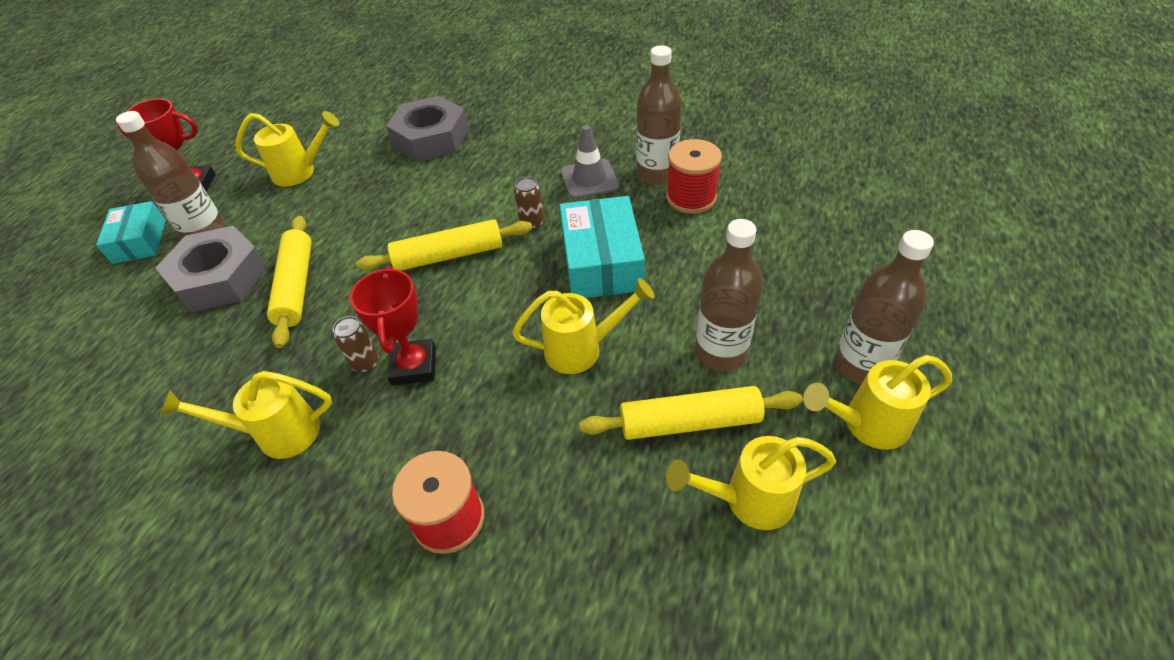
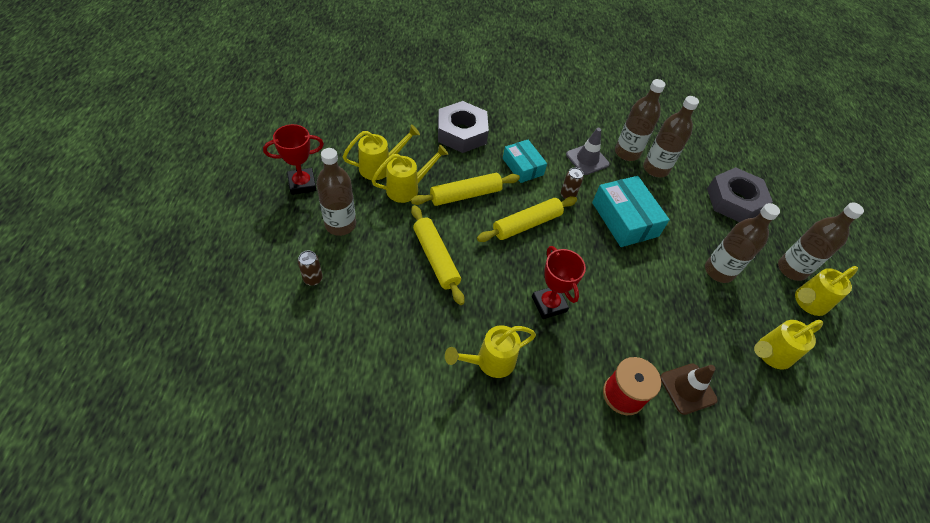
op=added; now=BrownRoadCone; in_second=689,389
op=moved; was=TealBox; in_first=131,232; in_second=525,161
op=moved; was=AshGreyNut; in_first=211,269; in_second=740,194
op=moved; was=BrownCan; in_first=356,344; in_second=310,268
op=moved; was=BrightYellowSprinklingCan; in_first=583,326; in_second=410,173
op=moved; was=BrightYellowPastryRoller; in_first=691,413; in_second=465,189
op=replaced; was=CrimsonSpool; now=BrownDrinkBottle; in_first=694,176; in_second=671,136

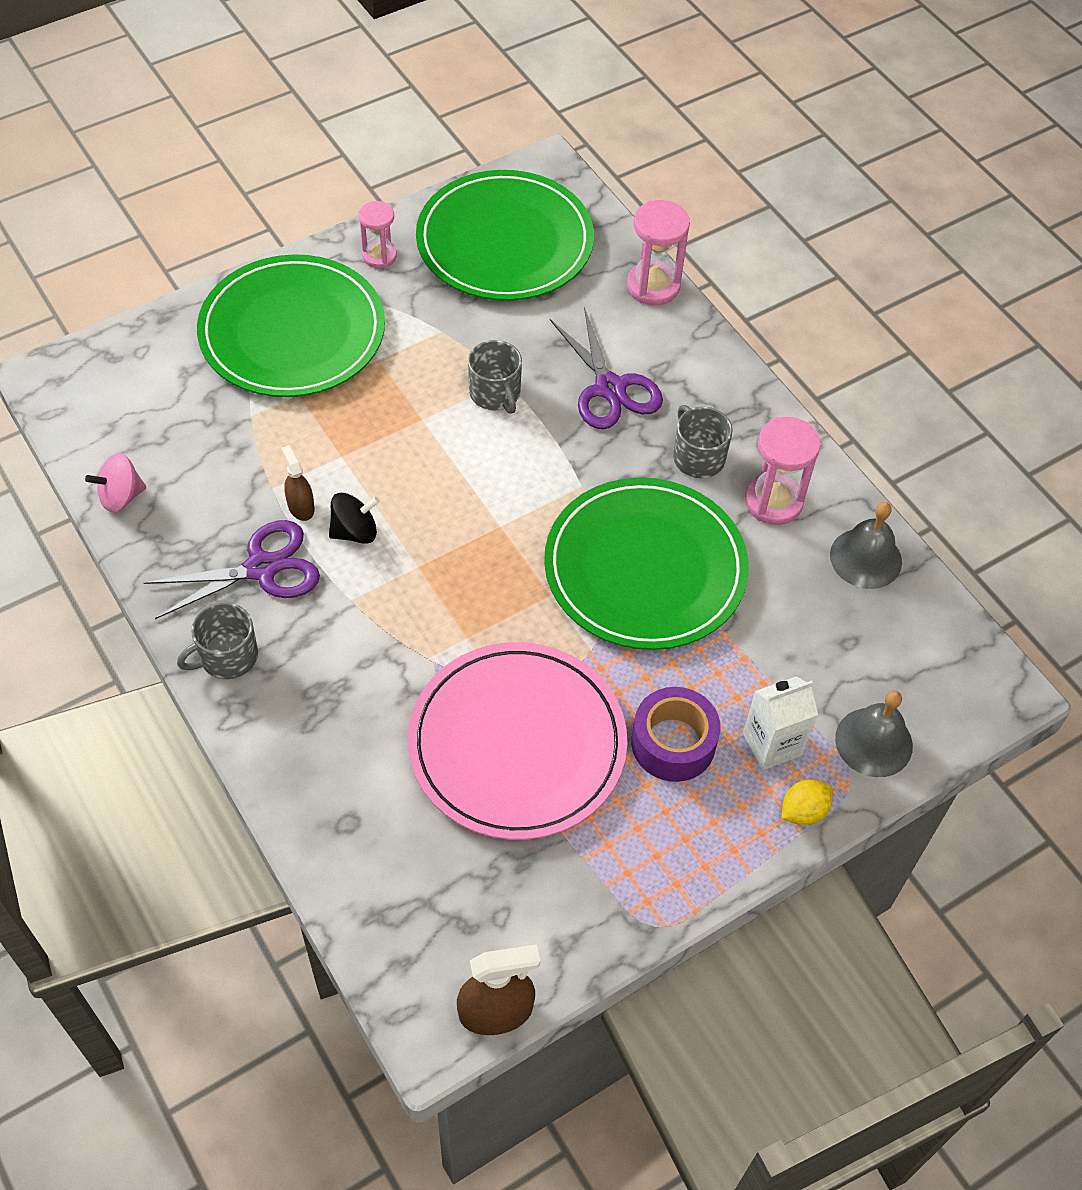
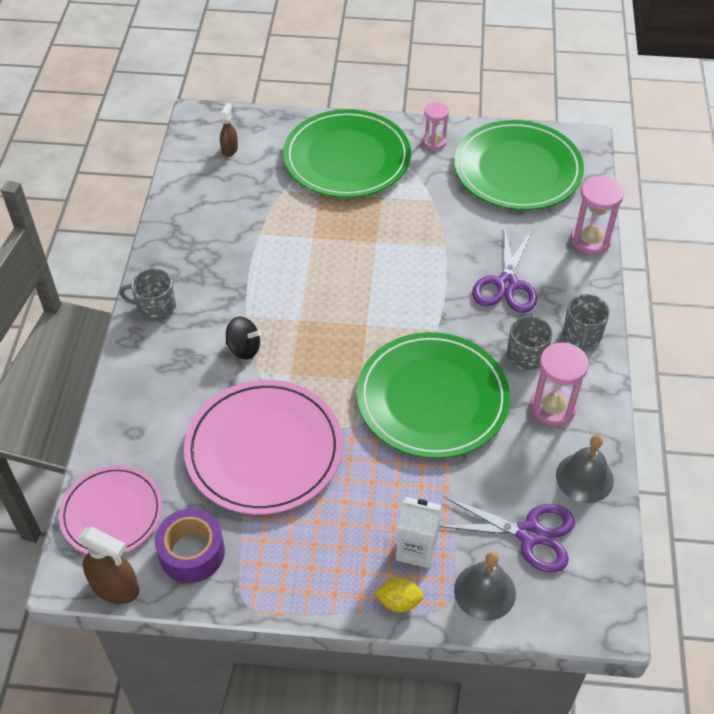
op=removed; was=RosySpinningTop; in_first=115,483
op=added; now=RosyDinnerPlate; in_second=110,510
op=moved; was=RoyalPurpleScissors; in_first=232,569; in_second=507,534
op=moved; was=BrownSprayBottle; in_first=298,483; in_second=229,130
op=moved; was=BlackSpinningTop; in_first=354,518; in_second=243,337
op=moved; was=AshGreyMug; in_first=495,377; in_second=586,322
op=moved; was=RoyalPurpleTape; in_first=675,734; in_second=190,546

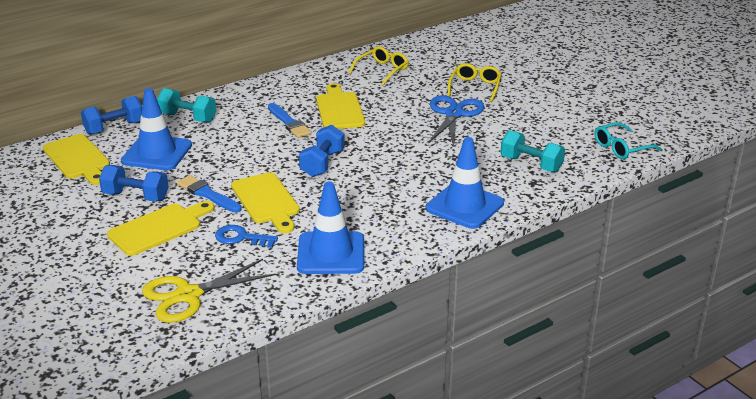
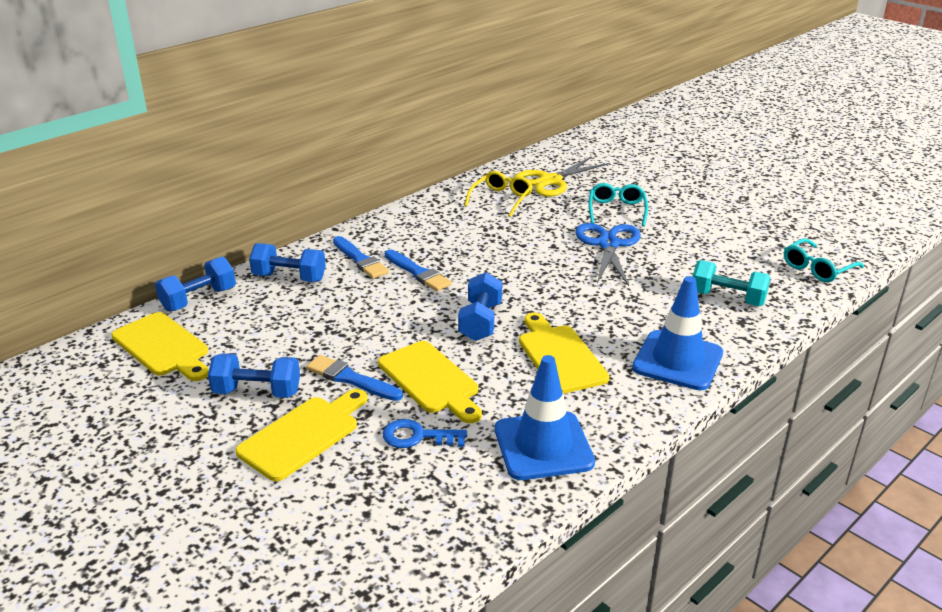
op=removed; was=RoyalBlueRoadCone; in_first=156,129
op=added; now=RoyalBluePaintBrush; in_second=361,257
op=moved; was=BrightYellowScissors; in_first=209,291; in_second=562,176
op=moved; was=BrightYellowCuttingBoard; in_first=340,106; in_second=564,353
op=recoloured; was=TealDumbbell; now=RoyalBlueDumbbell; in_first=186,105; in_second=287,262
op=recoloured; was=BrightYellowEyeglasses; now=TealEyeglasses; in_first=475,82; in_second=618,204

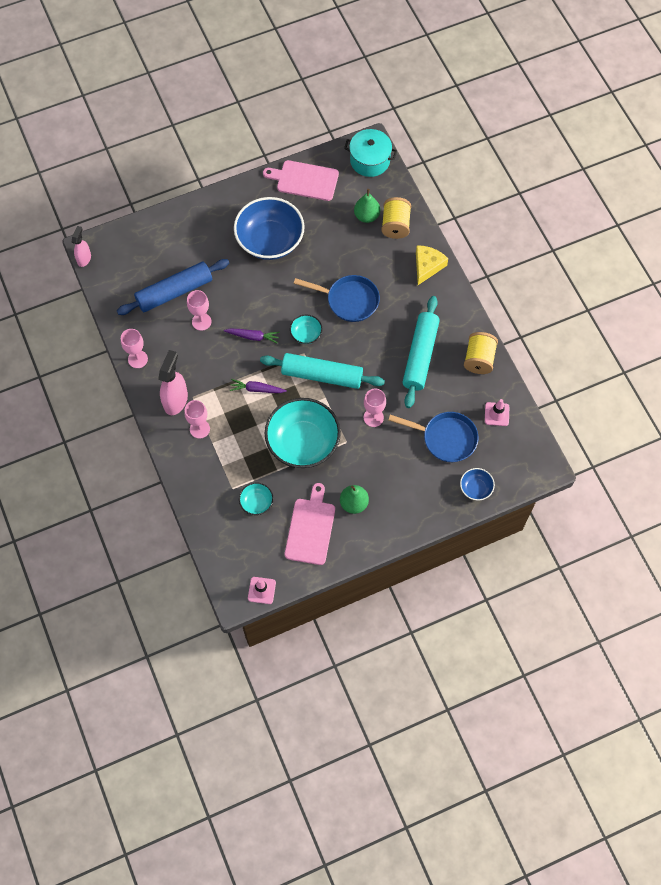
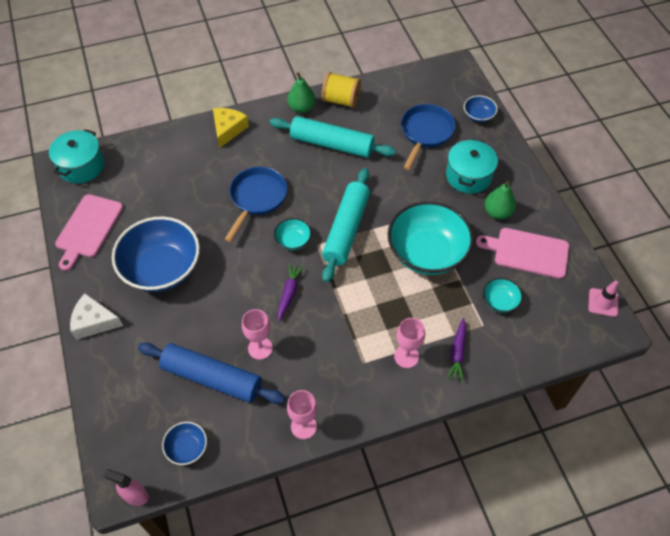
op=removed; was=RosySprayBottle; in_first=173,382
op=removed; was=RosyChalice; in_first=375,407
op=removed; was=BrightYellowSpool; in_first=396,218
op=removed; was=RosyRoadCone; in_first=497,412
op=added; now=SnowWhiteCheese; in_second=96,317
op=added; now=RoyalBlueBowl; in_second=184,443
op=added; now=TealStockpot; in_second=472,166
op=moved; was=RoyalPurpleRootVegetable; in_first=258,386; in_second=456,350
op=moved; was=LeafGreenPear; in_first=367,206; in_second=301,92
op=turned; was=RoyalBluePastryRoller; in_first=173,287; in_second=211,373; clockwise=-45
op=turned; was=BrightYellowCheese; in_first=432,265; in_second=231,128; clockwise=75

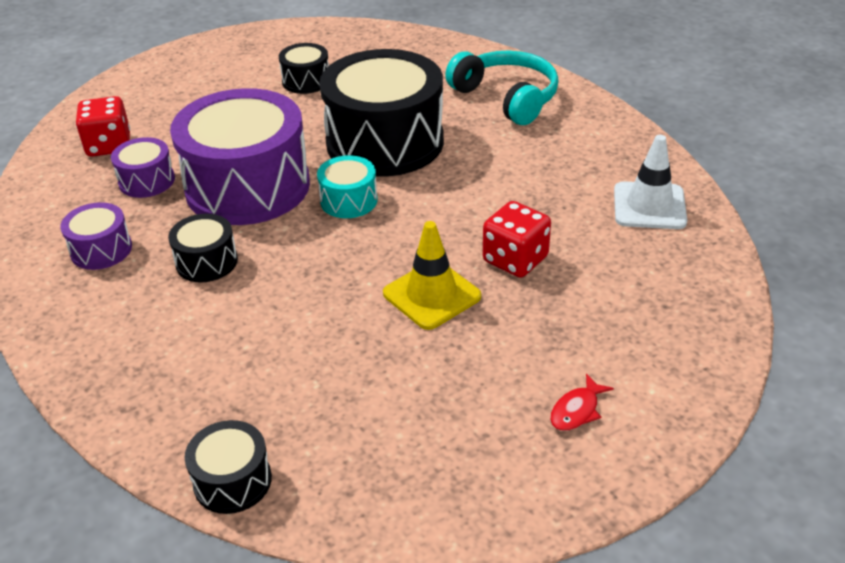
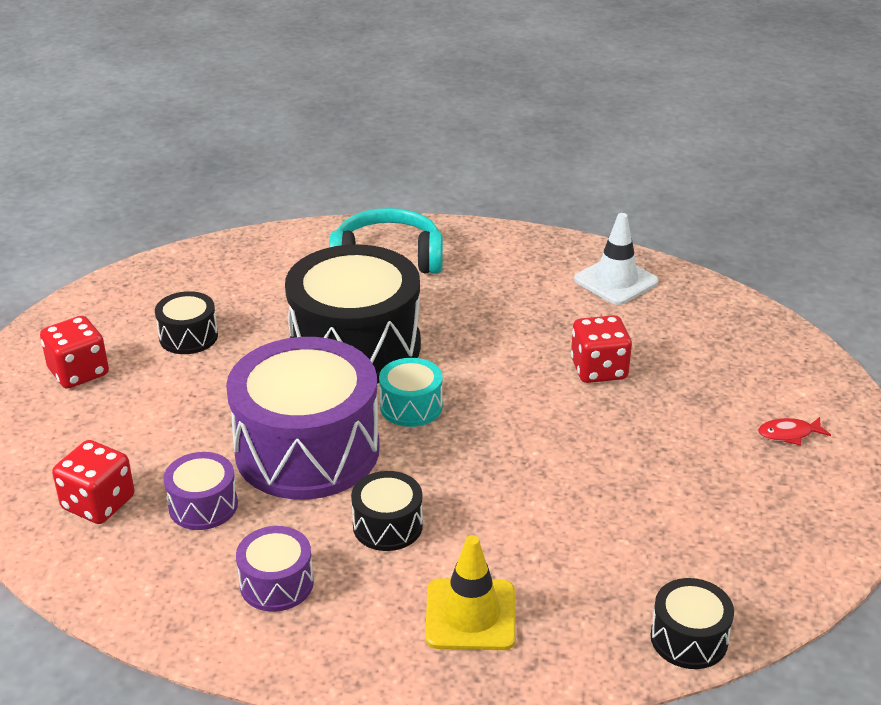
op=added; now=CrimsonDice; in_second=74,352
op=moved; was=BrightYellowRoadCone; in_first=432,275; in_second=470,592
op=turned; was=CrimsonToyFish; in_first=582,402; in_second=794,431; clockwise=90

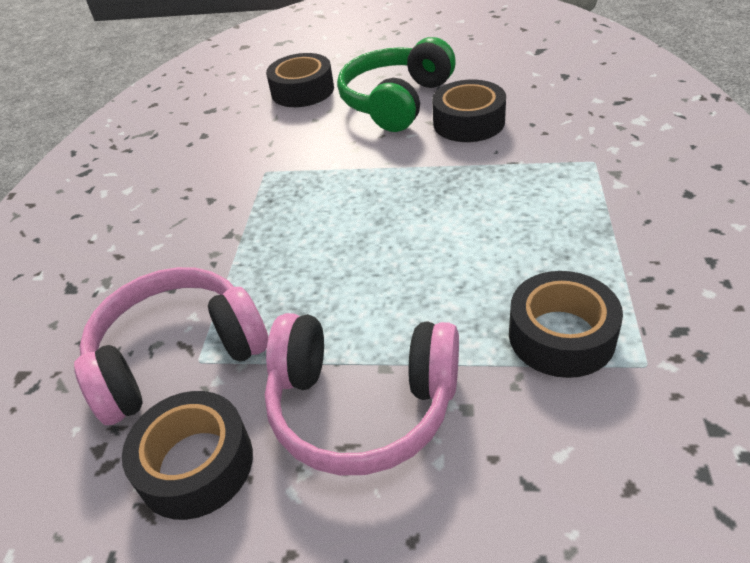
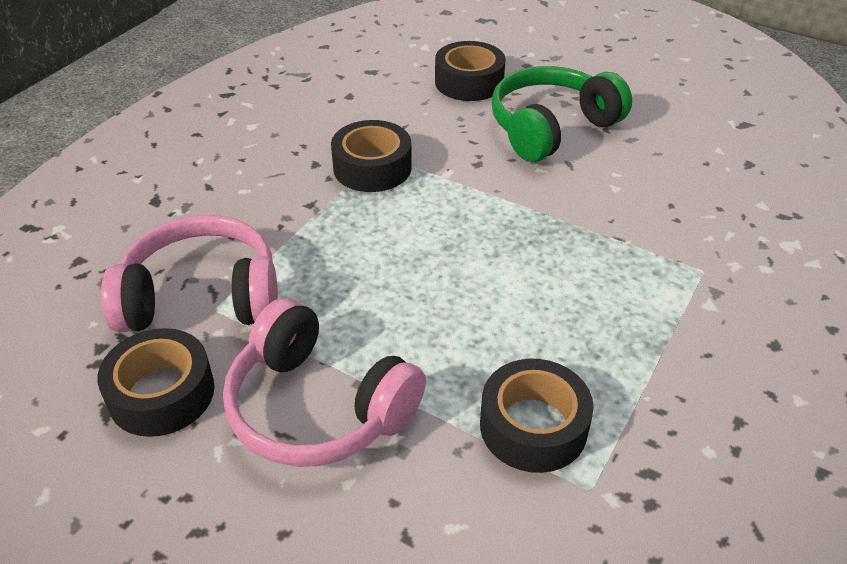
op=moved; was=BlackTape; in_first=469,111; in_second=371,156

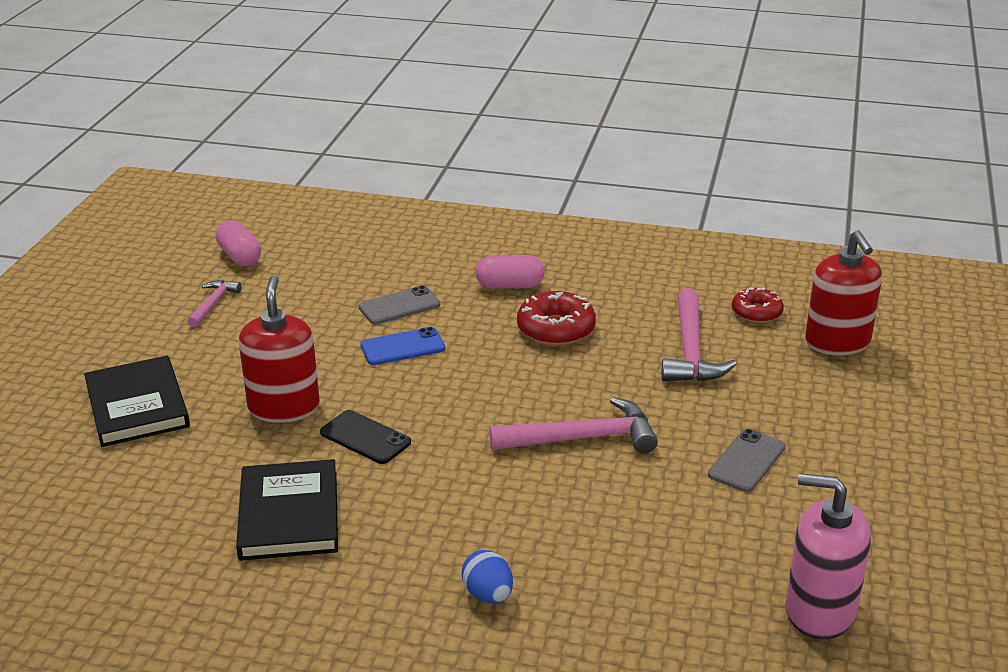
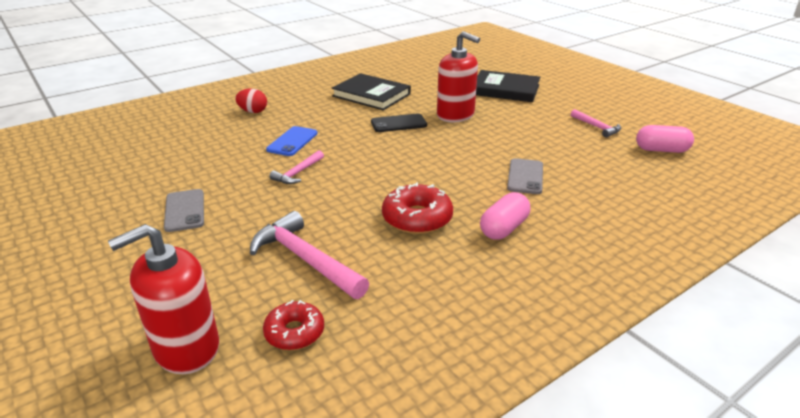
op=removed; was=RosySoapDispenser; in_first=828,556
op=moved; was=RoyalBluePhone; in_first=402,346; in_second=292,141
op=recoloured; was=RoyalBlueEggShape; now=CrimsonEggShape; in_first=487,576; in_second=251,101
op=turned; was=CrimsonSoapDispenser; in_first=843,292; in_second=163,299; clockwise=-60
op=resized; was=RosyHammer; in_first=573,425; in_second=297,167; ratio=0.56

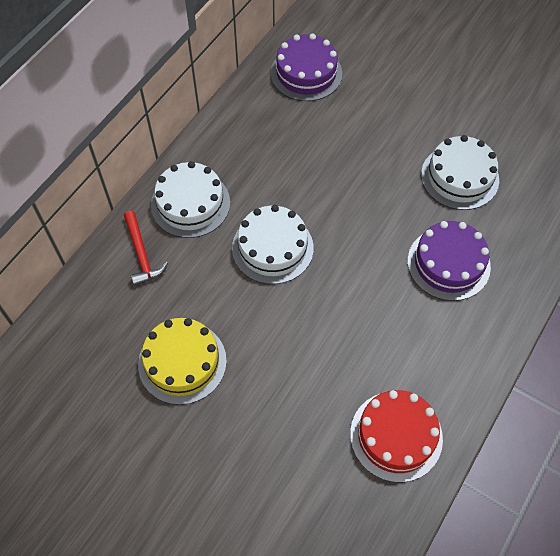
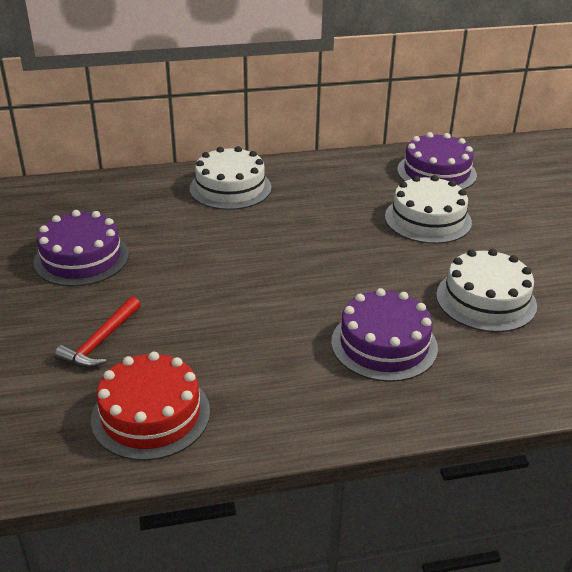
op=moved; was=CrimsonHammer; in_first=146,248; in_second=97,332
op=moved; was=SnowWhiteLayerCake; in_first=273,244; in_second=428,209
op=recoloured; was=BrightYellowLayerCake; now=RoyalPurpleLayerCake; in_first=182,361; in_second=81,248

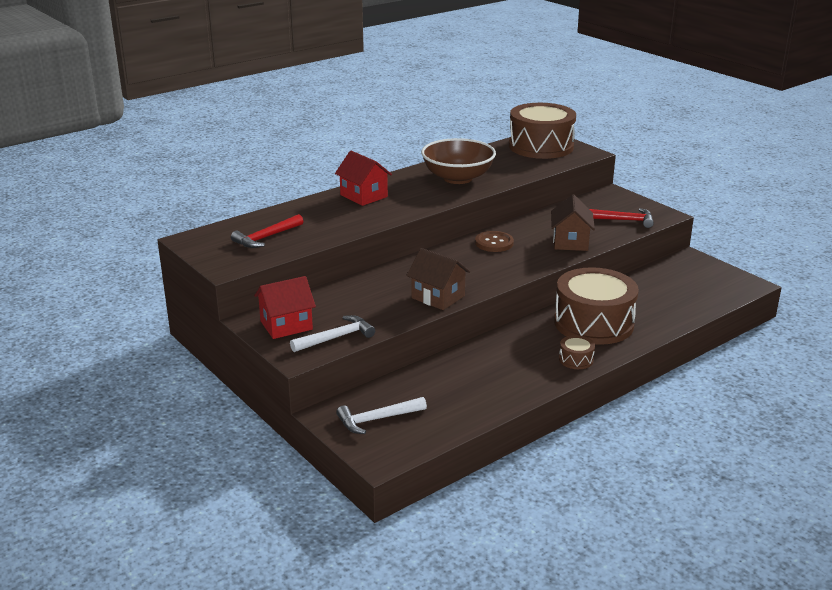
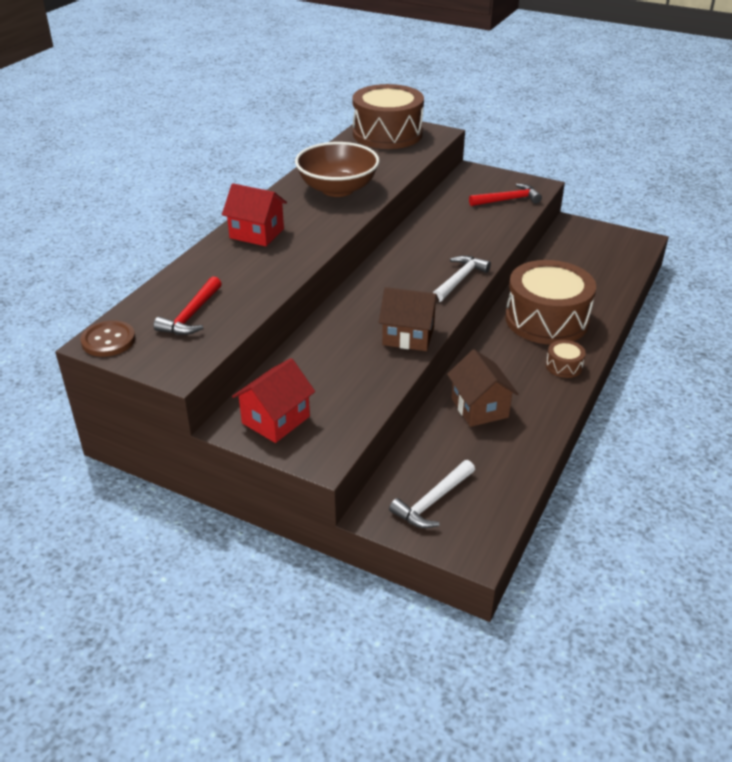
op=moved; was=SnowWhiteHammer; in_first=332,333; in_second=462,278
op=moved; was=BrownButton; in_first=494,241; in_second=108,338
op=moved; was=BrownHouse; in_first=573,222; in_second=483,388

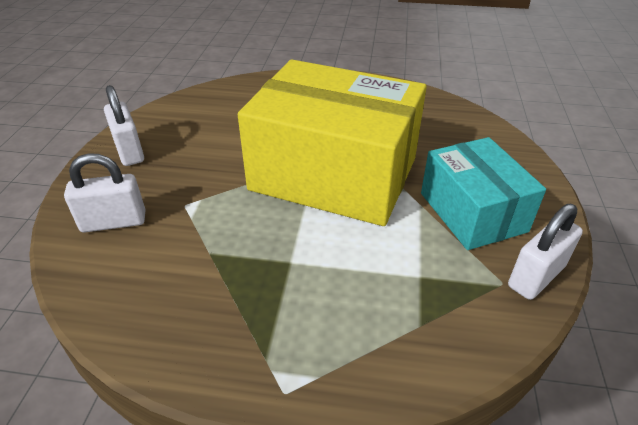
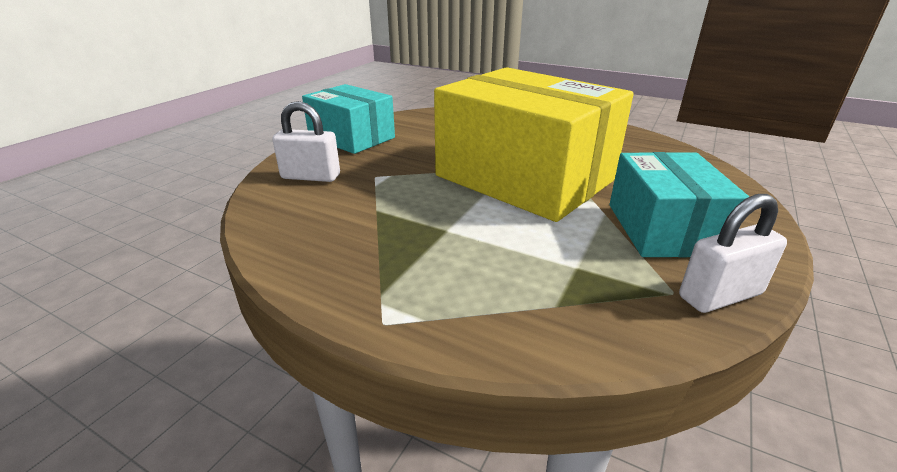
op=replaced; was=SnowWhitePadlock; now=TealBox; in_first=124,125; in_second=348,119

